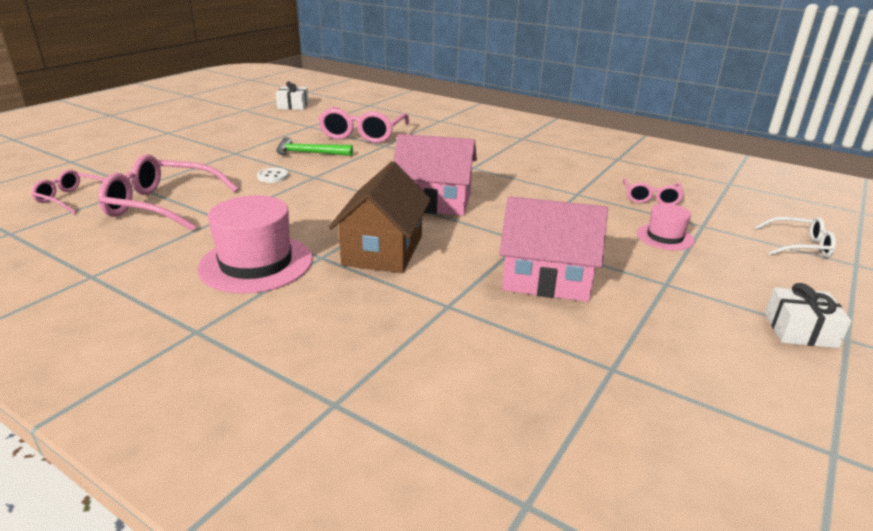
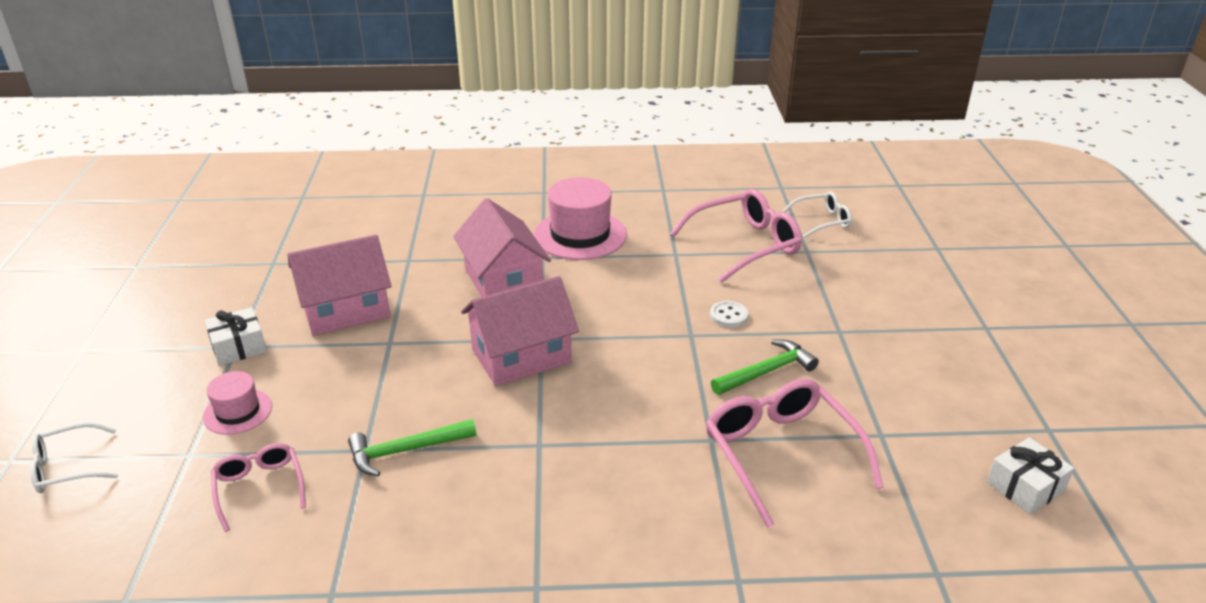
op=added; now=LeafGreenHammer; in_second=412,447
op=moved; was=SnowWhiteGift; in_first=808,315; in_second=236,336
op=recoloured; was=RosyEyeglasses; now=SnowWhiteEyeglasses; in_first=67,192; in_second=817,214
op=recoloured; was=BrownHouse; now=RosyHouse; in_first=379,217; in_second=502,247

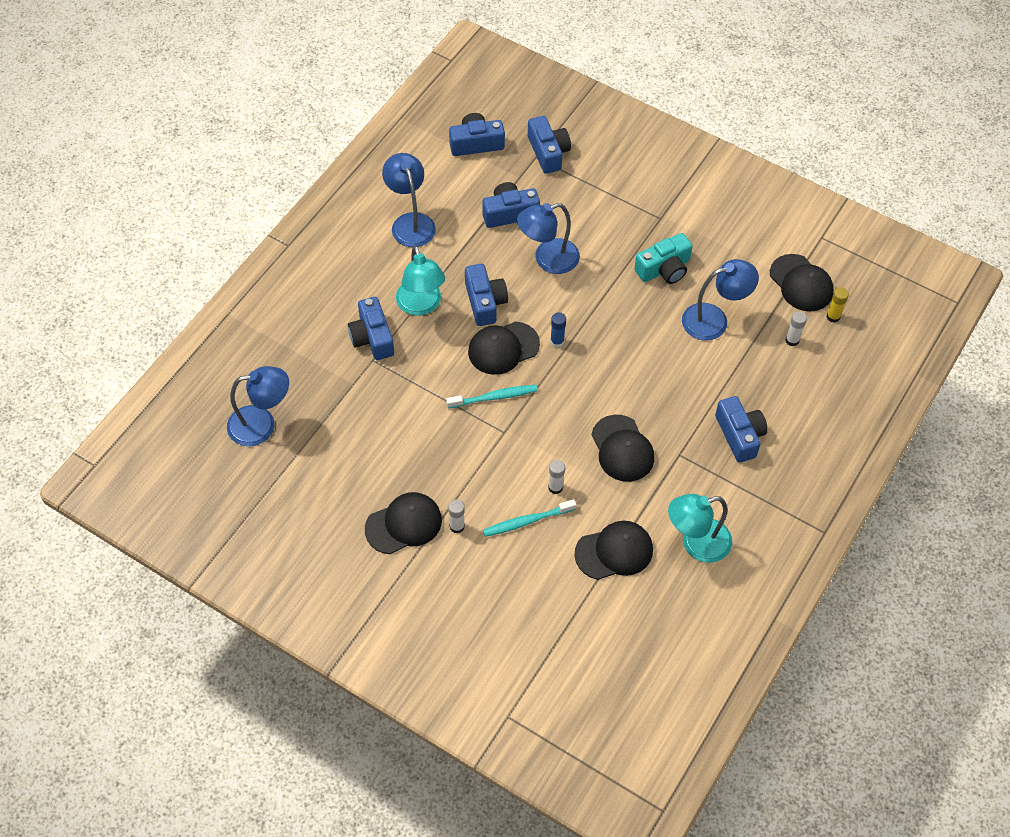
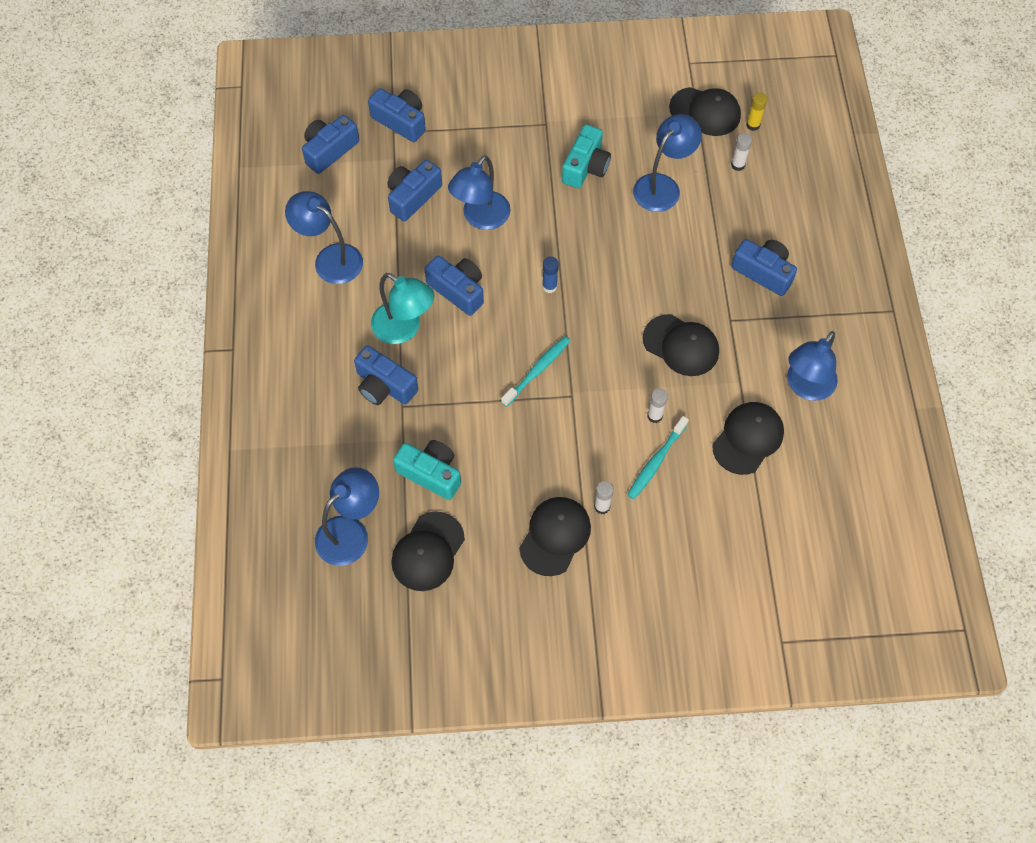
op=added; now=TealCompactCamera; in_second=427,470
op=moved; was=BlackBaseballCap; in_first=504,348; in_second=428,551
op=recoloured; was=TealDeskLamp; now=RoyalBlueDeskLamp; in_first=700,528; in_second=812,366

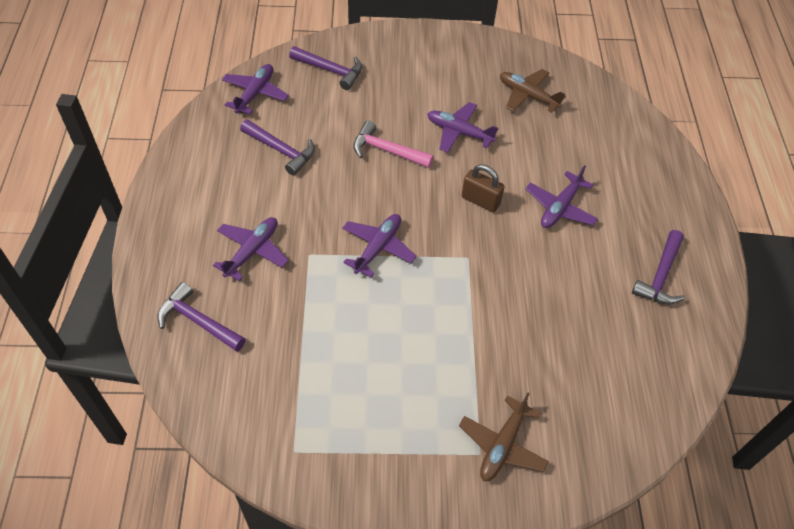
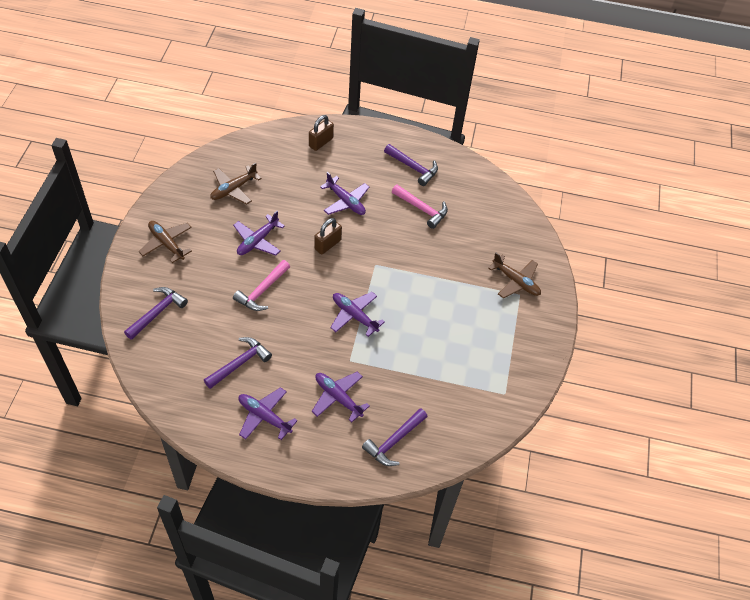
op=added; now=BrownToyPlane; in_second=165,242
op=added; now=BrownPadlock; in_second=321,133
op=added; now=RosyHammer; in_second=420,207
op=moved; was=RoyalPurpleToyPlane; in_first=255,89; in_second=268,413

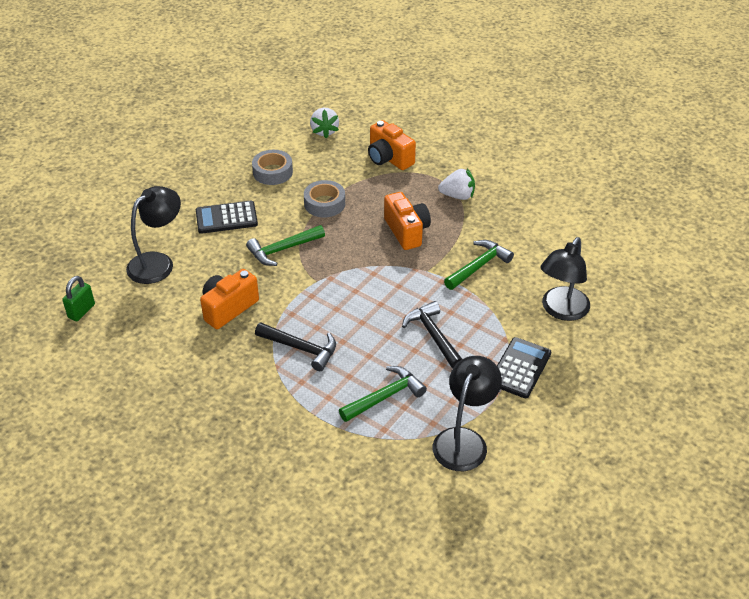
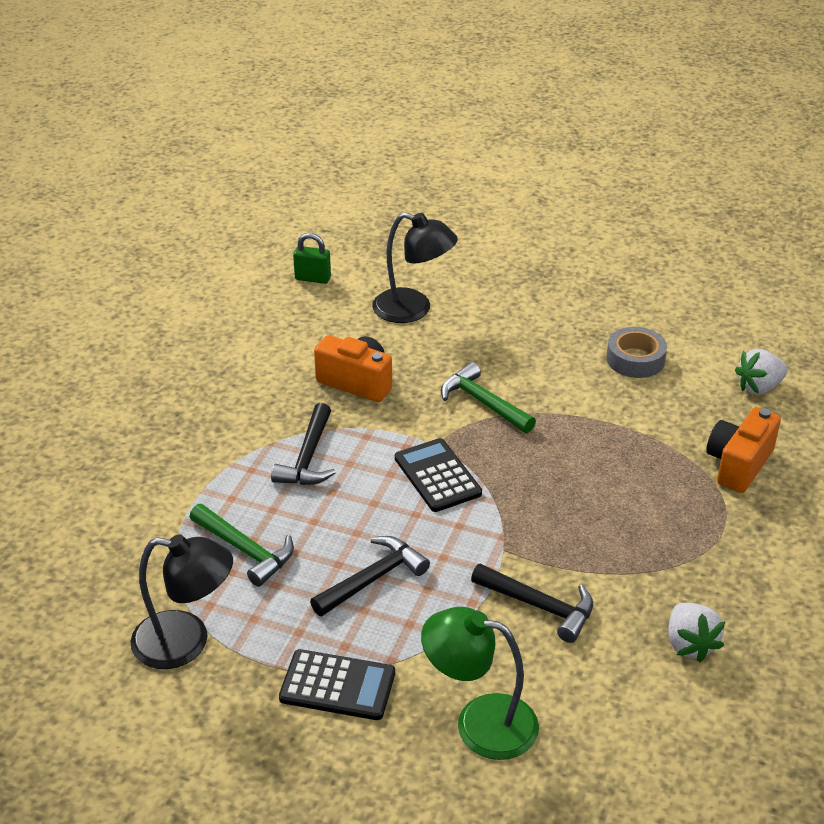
op=removed; was=AshGreyTape; in_first=324,198
op=removed; was=BrightOrangeCompactCamera; in_first=407,221
op=moved; was=BlackCalculator; in_first=227,217; in_second=438,475
op=moved; was=SnowWhiteBerry; in_first=456,184; in_second=696,632
op=recoloured; was=LeafGreenHammer; now=BlackHammer; in_first=479,265; in_second=532,603
op=recoloured; was=BlackDeskLamp; now=LeafGreenDeskLamp; in_first=565,279; in_second=480,683

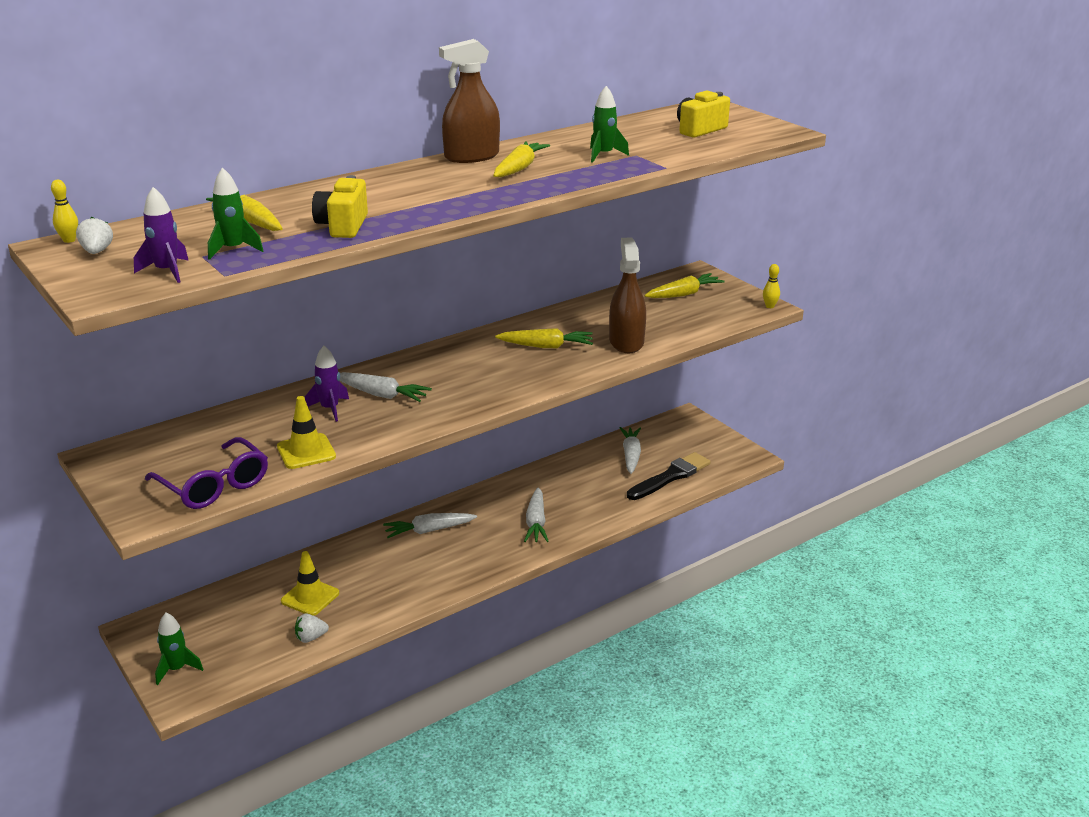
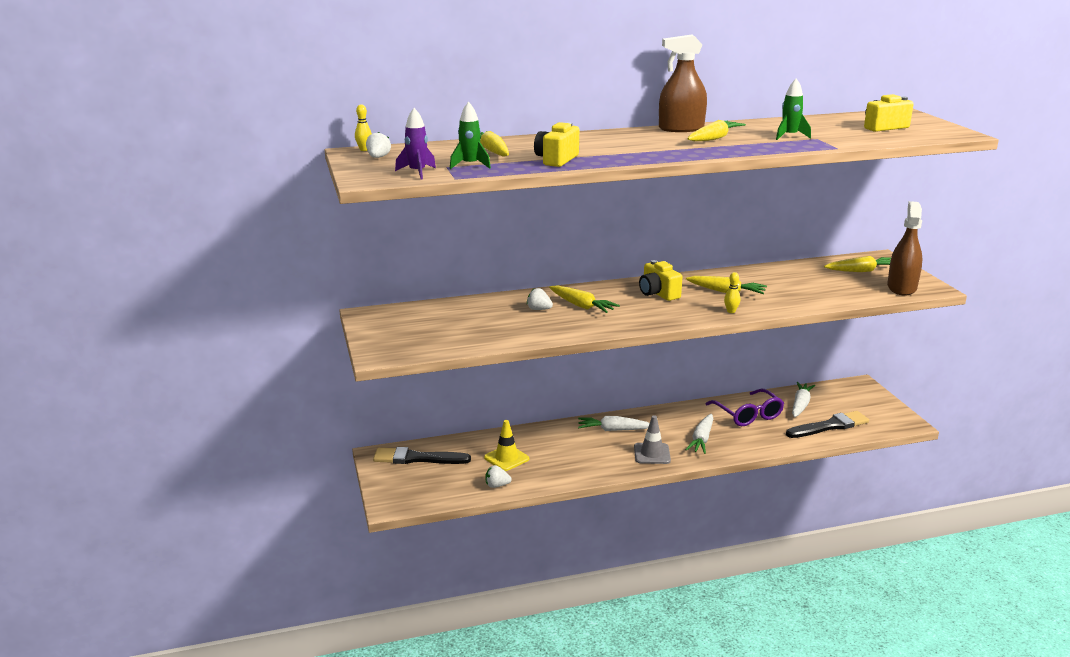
op=removed; was=LeafGreenSpaceship; in_first=179,649
op=removed; was=BrightYellowRoadCone; in_first=306,432
op=added; now=BlackPaintBrush; in_second=422,455
op=added; now=AshGreyRoadCone; in_second=652,439
op=added; now=BrightYellowCompactCamera; in_second=660,280
op=moved; was=RoyalPurpleEyeglasses; in_first=206,473; in_second=745,407
op=moved; was=BrownSprayBottle; in_first=627,295; in_second=904,248
op=moved; was=BrightYellowBowlingPin; in_first=771,286; in_second=732,292
op=replaced; was=RoyalPurpleSpaceship; now=SnowWhiteBerry; in_first=327,384; in_second=540,299
op=recoloured; was=SnowWhiteRootVegetable; now=BrightYellowRootVegetable; in_first=386,387; in_second=584,299

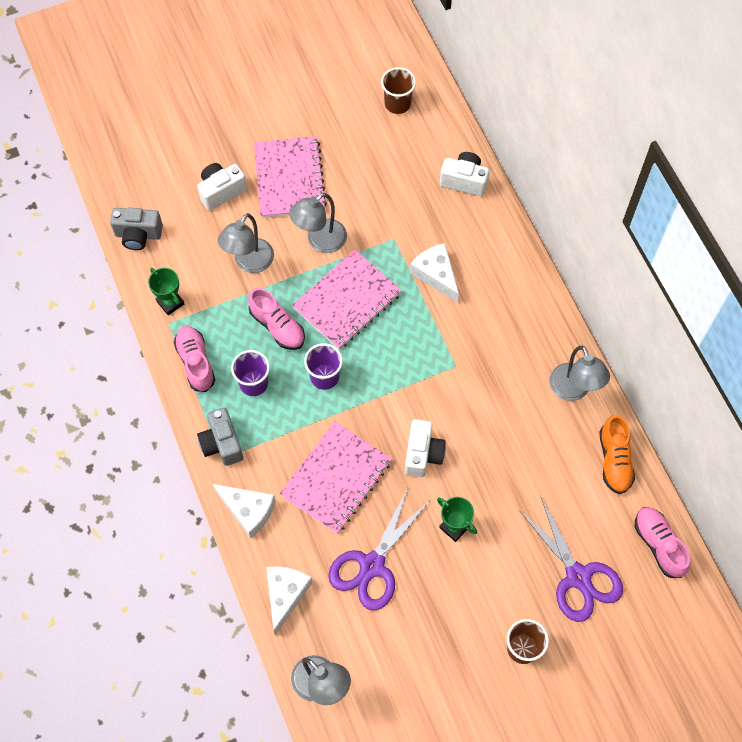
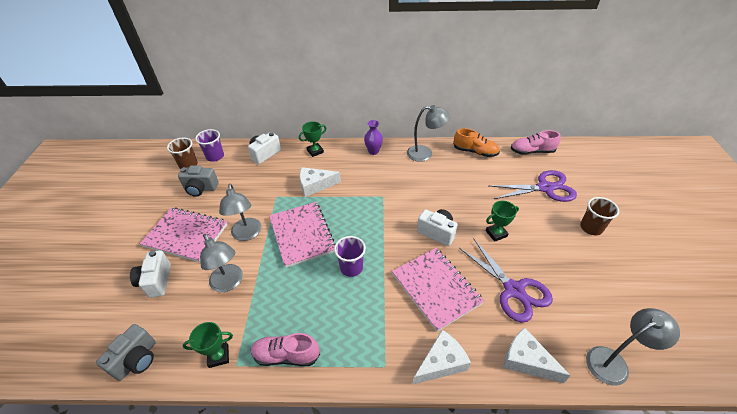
op=removed; was=RosySneaker; in_first=276,319
op=added; now=LeafGreenAwardCup; in_second=312,139
op=added; now=RoyalPurpleFlowerVase; in_second=373,137
op=moved; was=AshGreyCompactCamera; in_first=220,437; in_second=198,181
op=moved; was=RoyalPurpleTumbler; in_first=250,373; in_second=209,145

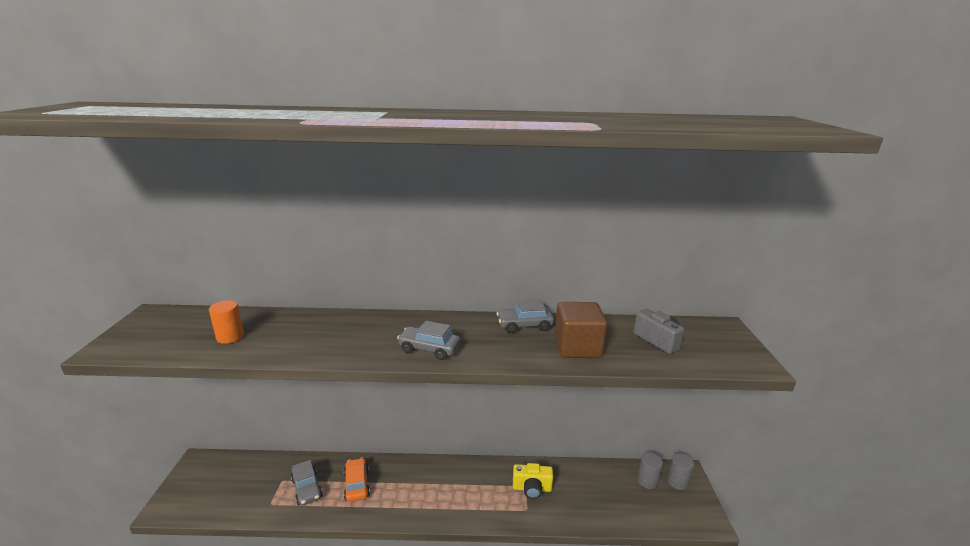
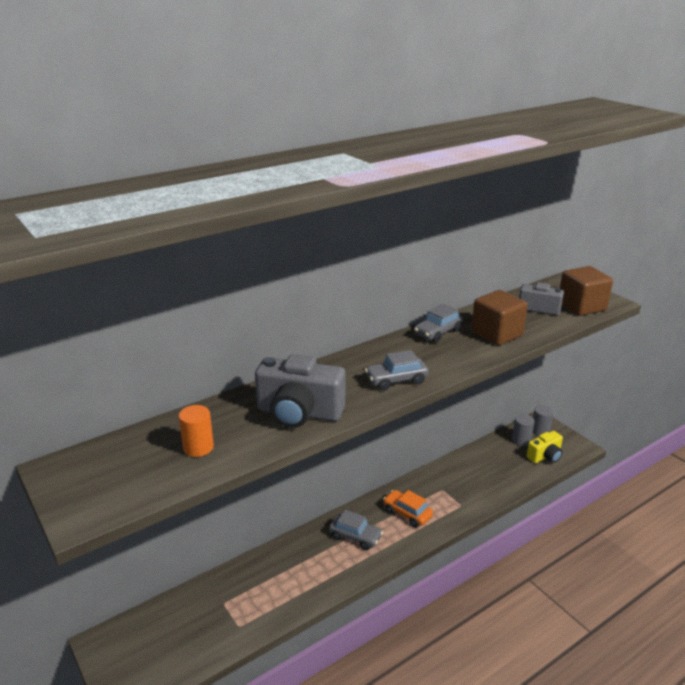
op=added; now=AshGreyCompactCamera; in_second=300,391
op=added; now=BrownSolidCube; in_second=586,291
op=moved; was=AshGreyToyCar; in_first=307,483; in_second=356,530
op=moved; was=BrightOrangeToyCar; in_first=357,479; in_second=408,508
op=moved; was=BrightYellowCompactCamera; in_first=533,481; in_second=545,447

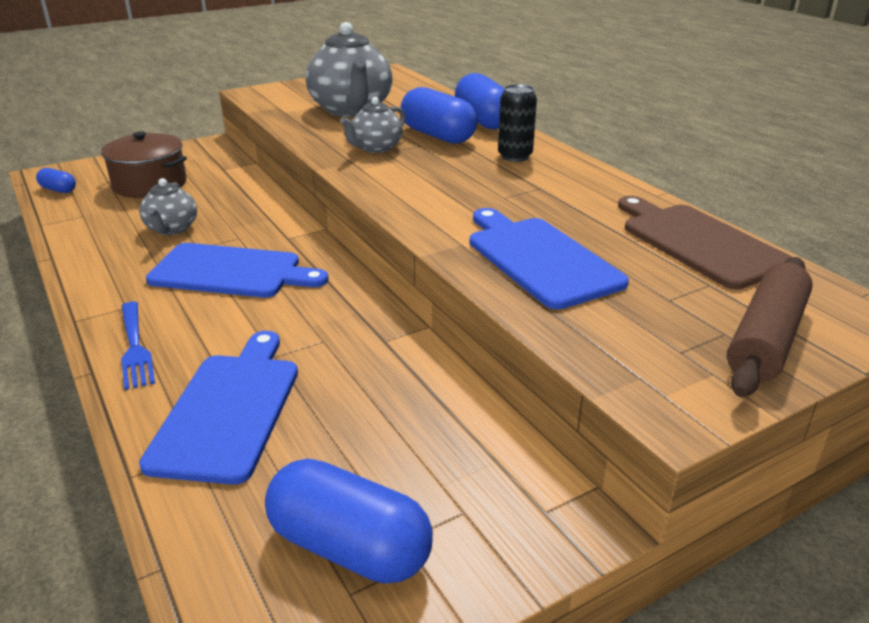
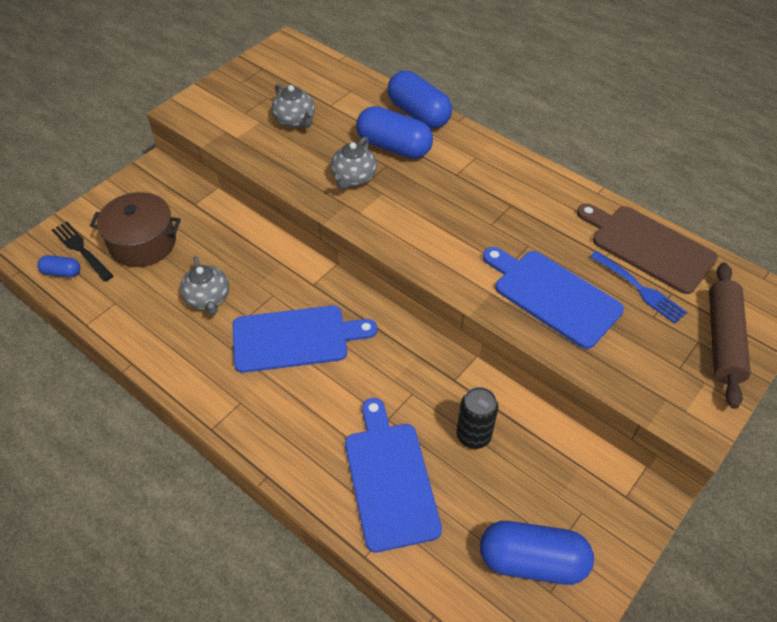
op=added; now=BlackDinnerFork; in_second=83,251
op=moved; was=RoyalBlueDinnerFork; in_first=138,346; in_second=638,287
op=moved; was=BlackCan; in_first=517,123; in_second=477,418
op=resized; was=AshGreyTeaPot; in_first=349,69; in_second=293,106; ratio=0.54

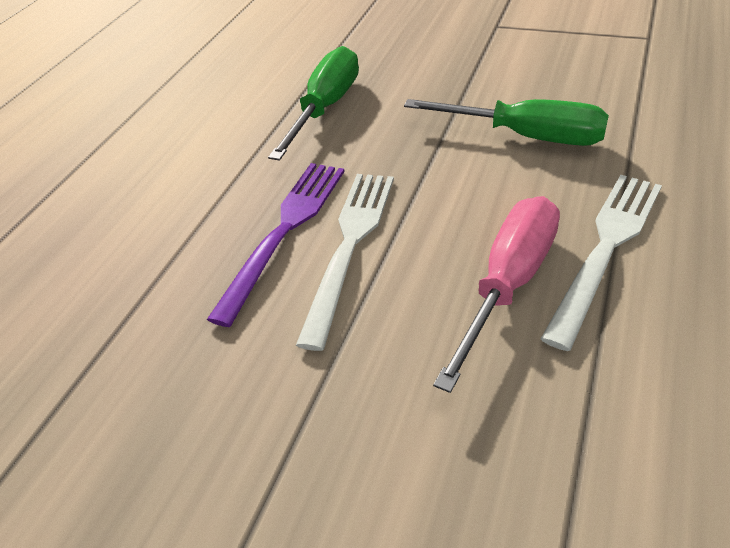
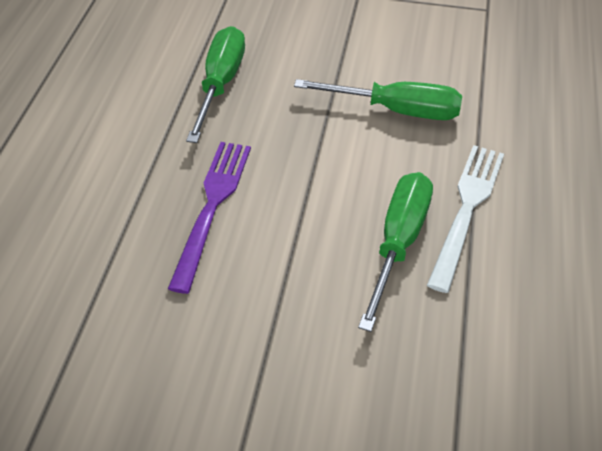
op=removed; was=SnowWhiteDinnerFork; in_first=345,262
op=recoloured; was=RosyHandScrewdriver; now=LeafGreenHandScrewdriver; in_first=496,294; in_second=395,252

